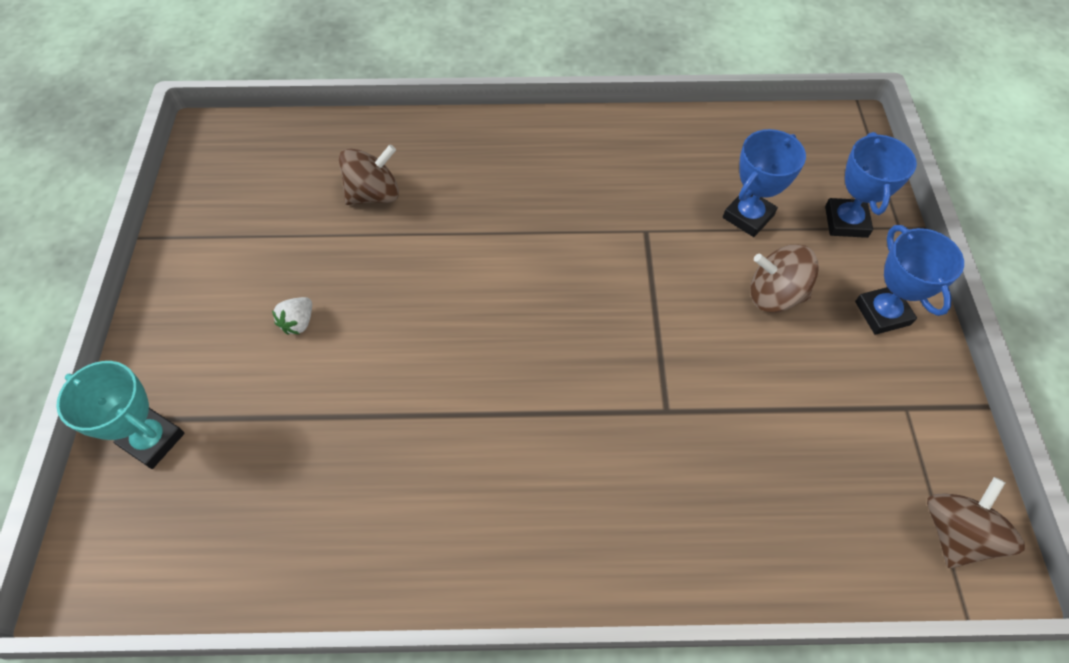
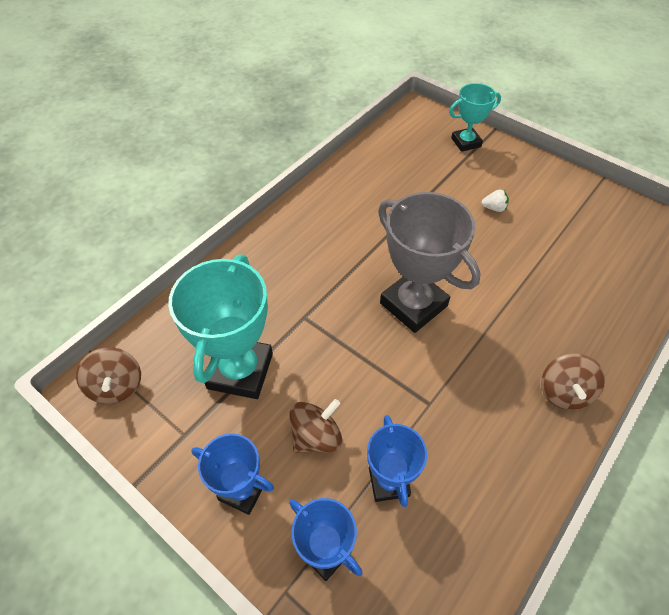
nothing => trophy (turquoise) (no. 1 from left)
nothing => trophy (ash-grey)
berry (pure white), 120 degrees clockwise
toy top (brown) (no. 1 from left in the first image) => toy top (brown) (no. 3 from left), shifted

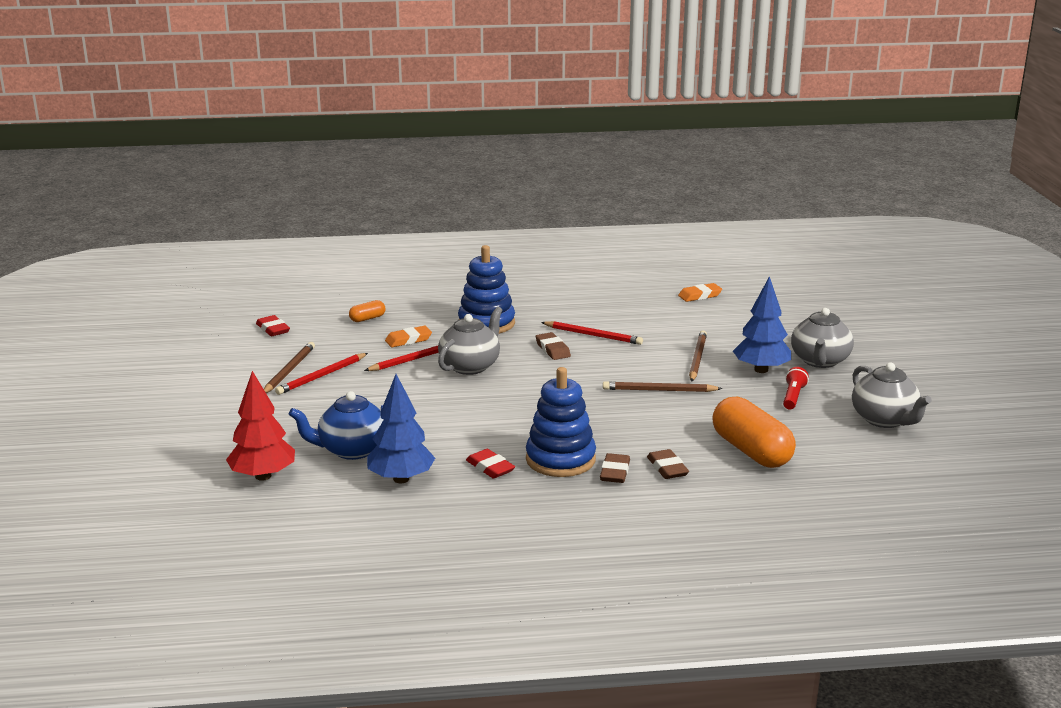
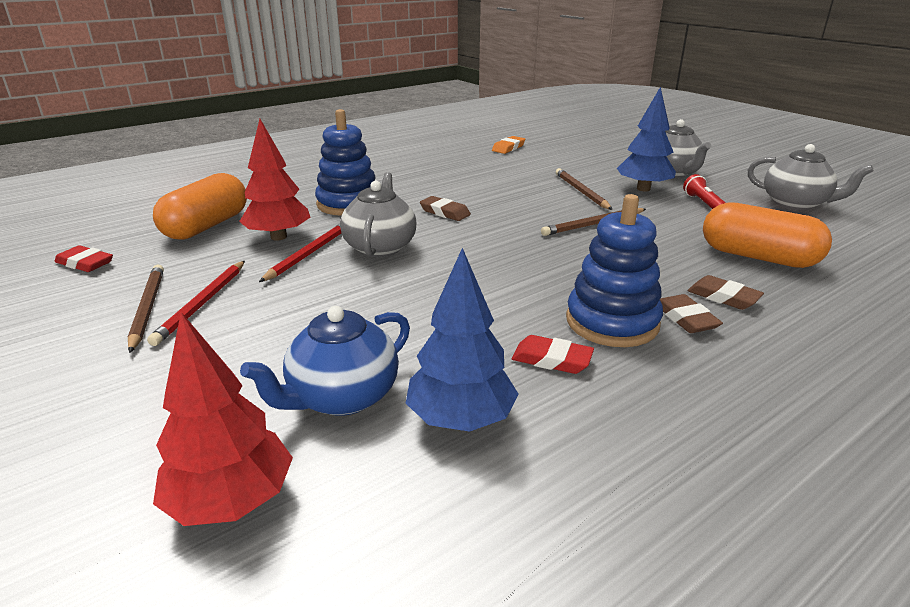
pill shape (orange-coloured) (no. 1 from left), x2.19
pencil eraser (orange-coloured) (no. 1 from left) => toy tree (red) (no. 2 from left)
pencil (red) (no. 3 from left) => nothing

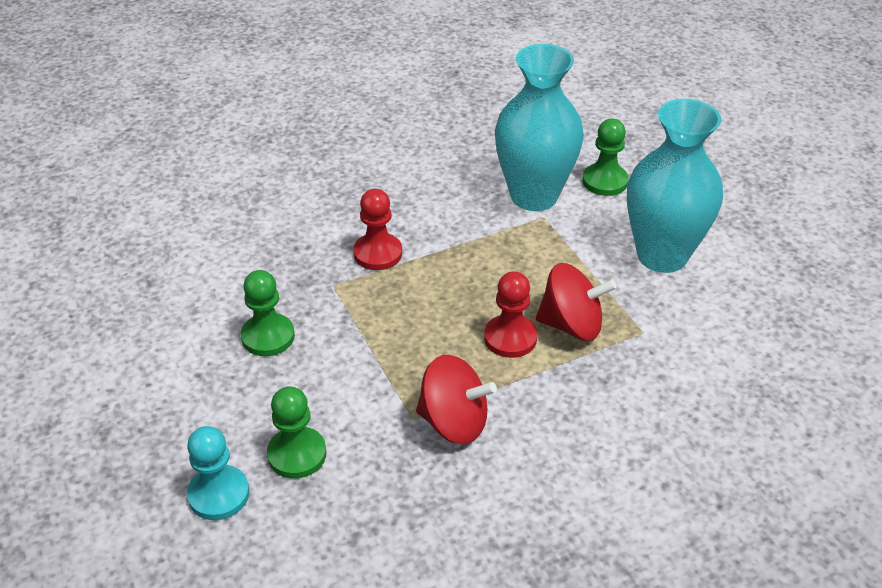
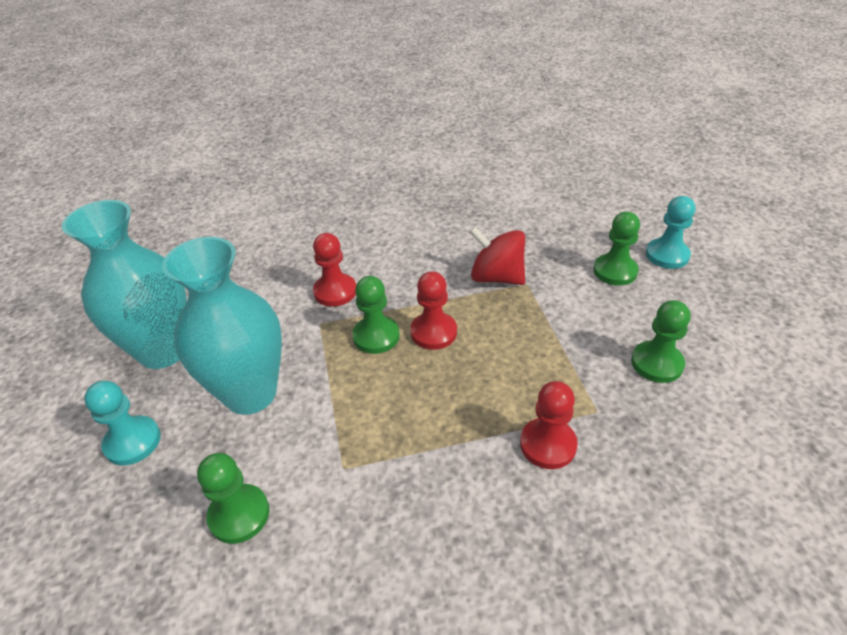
flower vase (turquoise) (no. 1 from left), shifted
nothing => chess pawn (turquoise) (no. 1 from left)
nothing => chess pawn (red) (no. 1 from left)
toy top (red) (no. 2 from left) => chess pawn (leaf-green) (no. 2 from left)

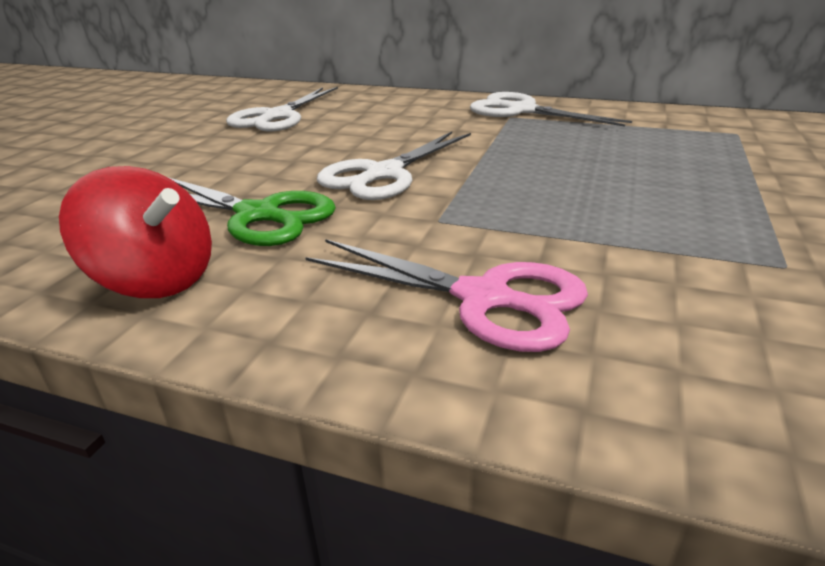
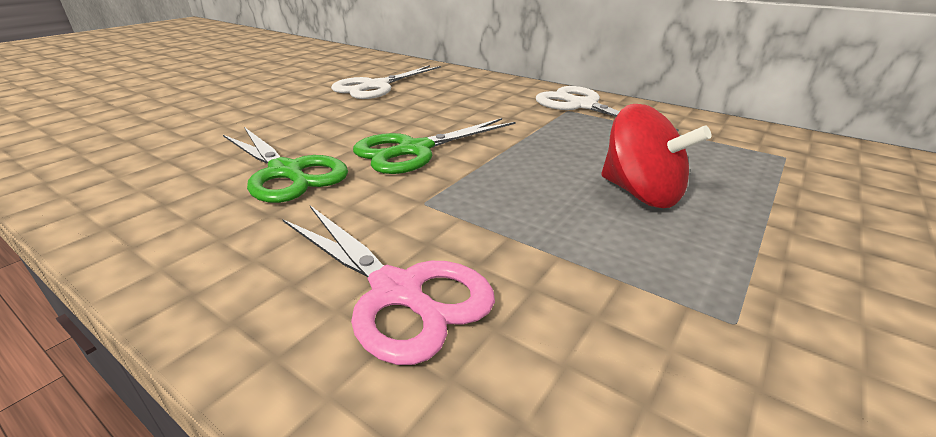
pair of scissors (pure white) (no. 2 from left) => pair of scissors (leaf-green) (no. 2 from left)
toy top (red), shifted

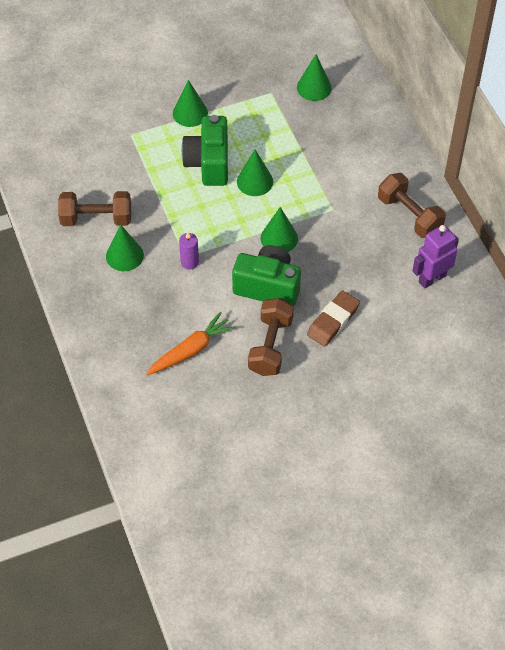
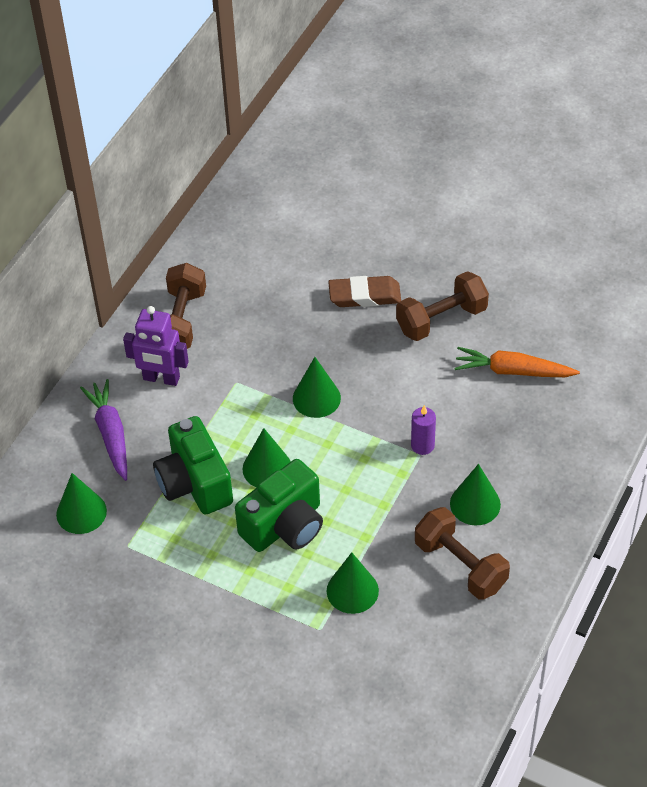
nothing => root vegetable (purple)
toy robot (purple), shifted
compact camera (leaf-green) (no. 2 from left in the first image) => compact camera (leaf-green) (no. 1 from left), shifted
cone (leaf-green) (no. 2 from left in the first image) => cone (leaf-green) (no. 4 from left), shifted

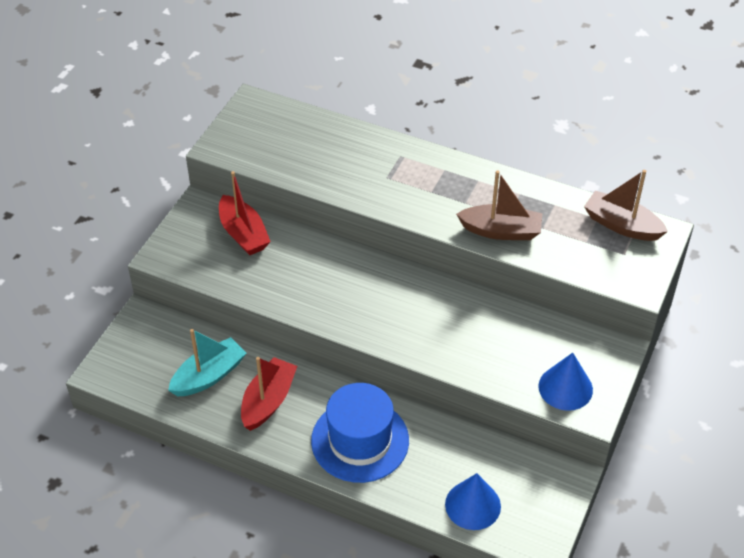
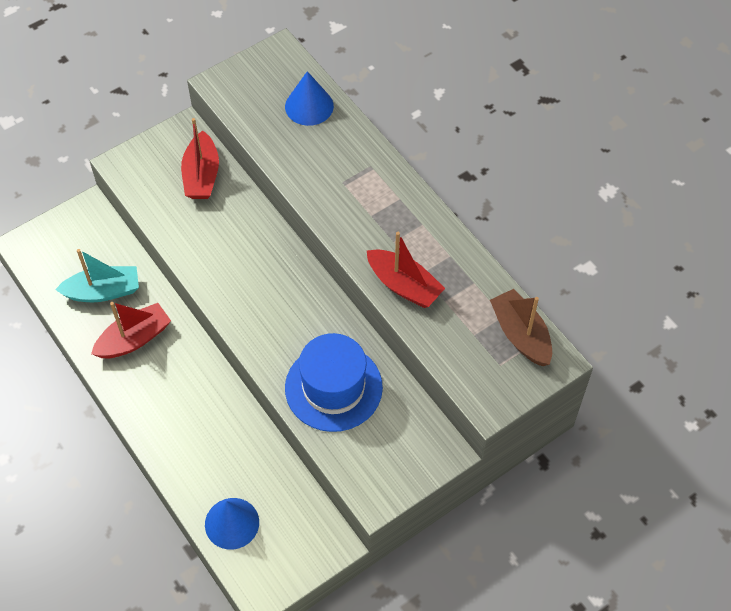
cone (blue) (no. 2 from left), shifted
tall hat (blue), shifted
boat (brown) (no. 1 from left) => boat (red) (no. 3 from left)

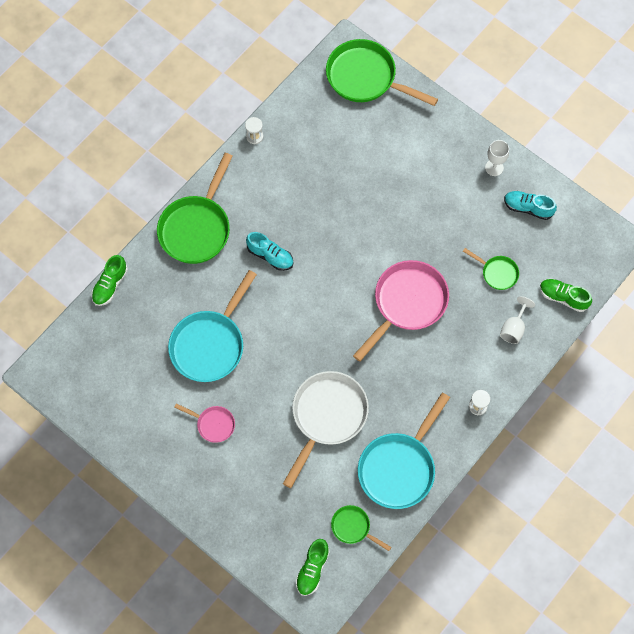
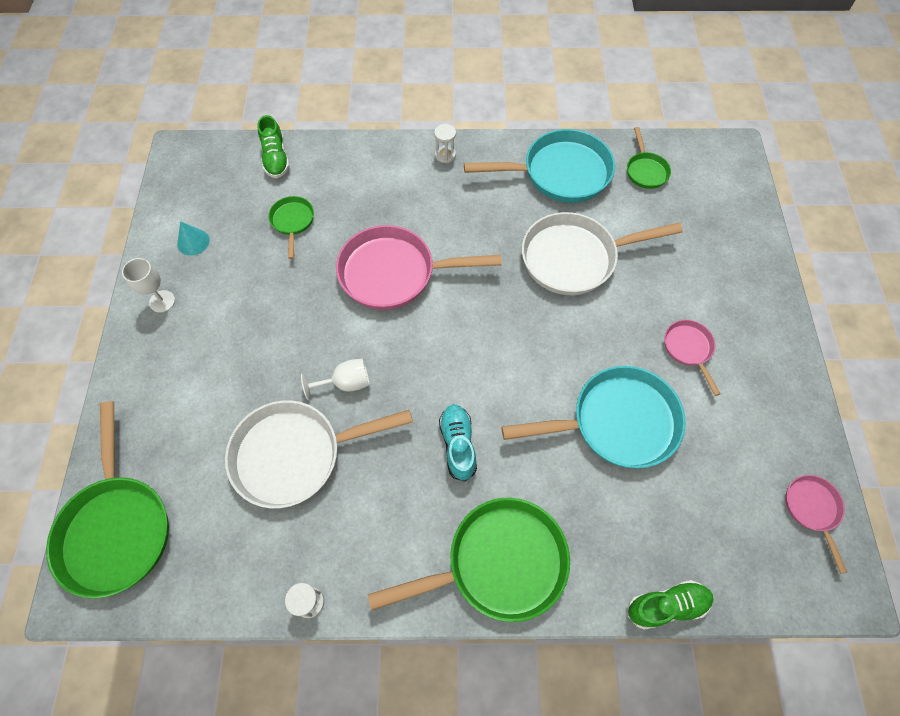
shoe (turquoise) (no. 2 from left) => cone (turquoise)
nothing => pan (pure white) (no. 1 from left)
chalice (pure white) (no. 2 from left), shifted
nothing => pan (pink) (no. 3 from left)
shoe (leaf-green) (no. 2 from left) => nothing

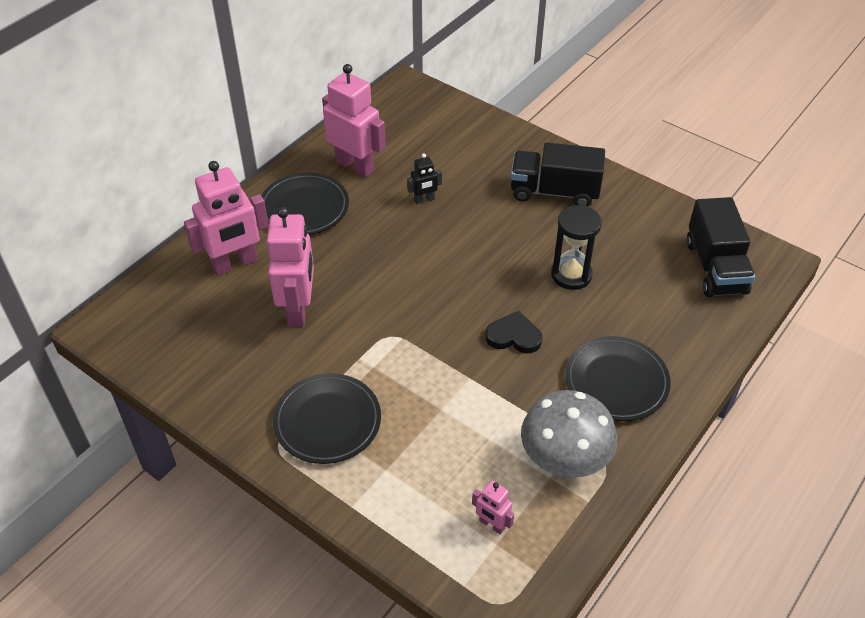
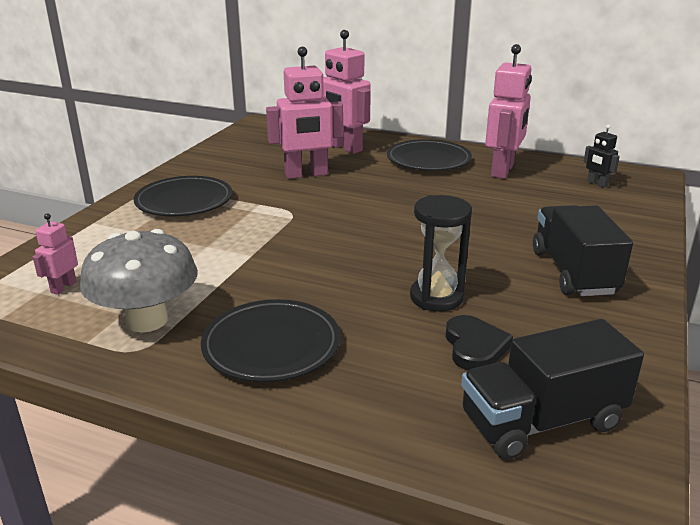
heart (jet-black), shifted
toy robot (jet-black), shifted

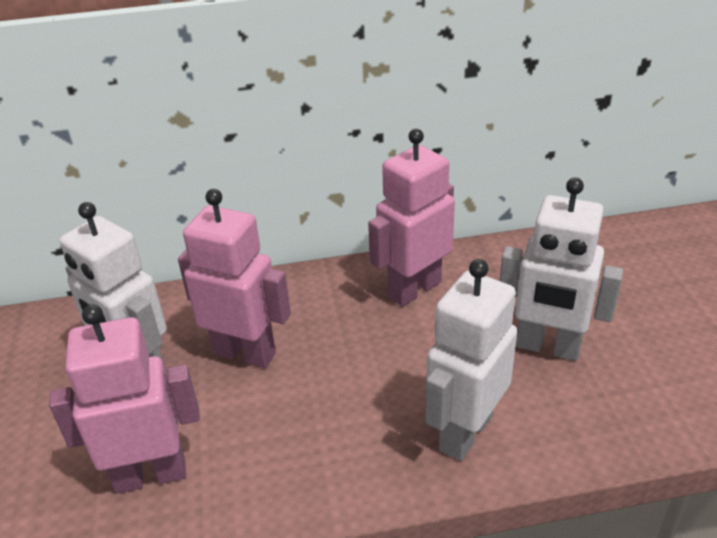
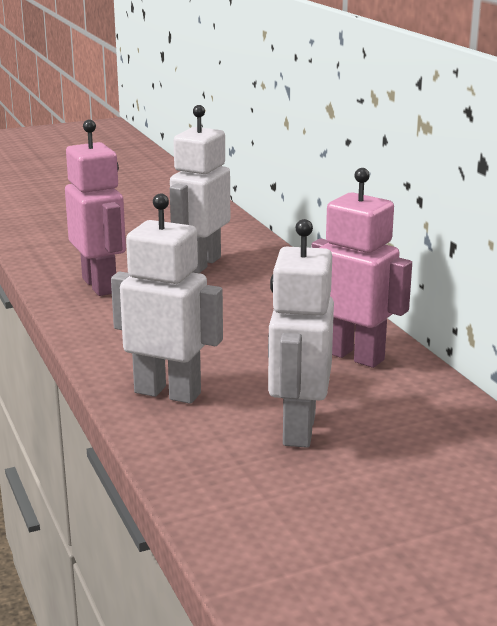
toy robot (pink) (no. 2 from left) => nothing

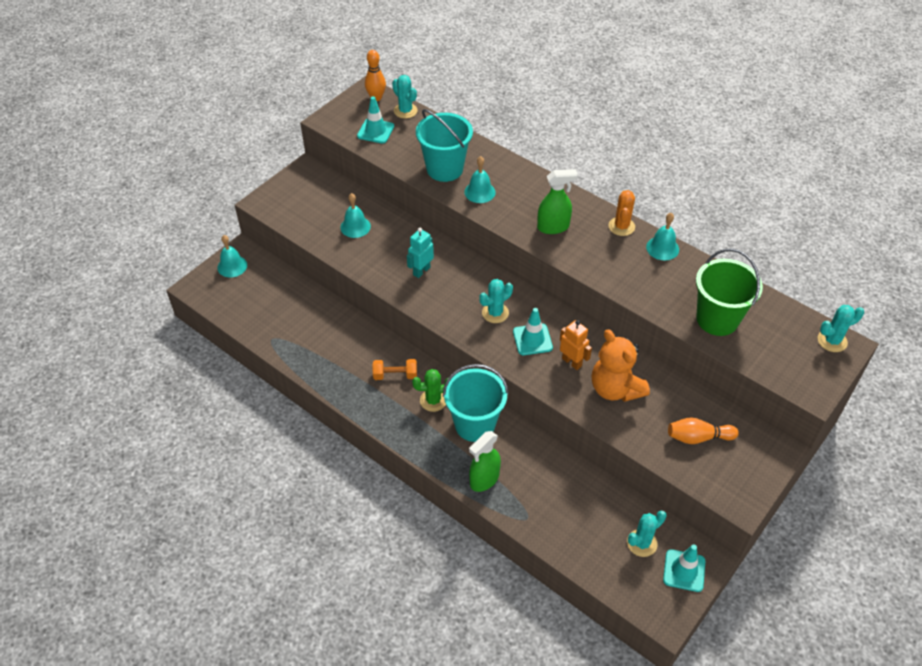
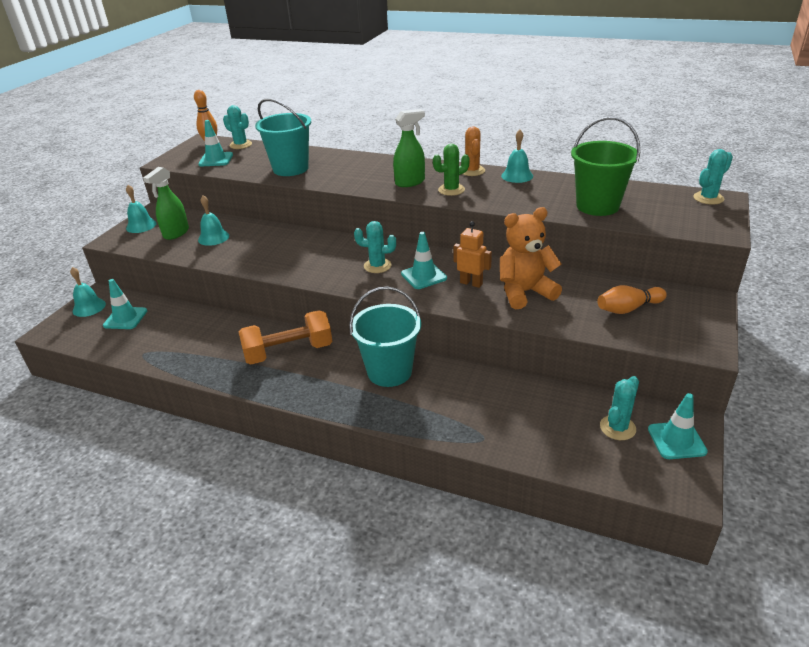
nothing => traffic cone (turquoise) (no. 1 from left)
school bell (turquoise) (no. 3 from left in the first image) => school bell (turquoise) (no. 2 from left), shifted
spray cleaner (leaf-green) (no. 1 from left), shifted
free weight (orange-coloured), x1.81
prickly plant (turquoise) (no. 2 from left), 60 degrees clockwise
prickly plant (leaf-green), shifted
teddy bear (orange-coloured), 120 degrees clockwise
toy robot (turquoise) => nothing

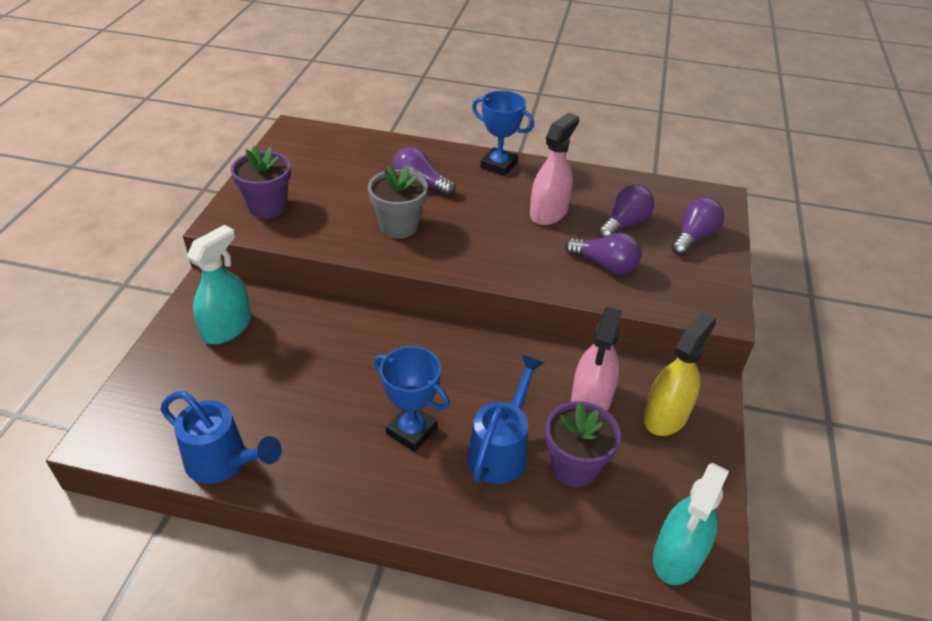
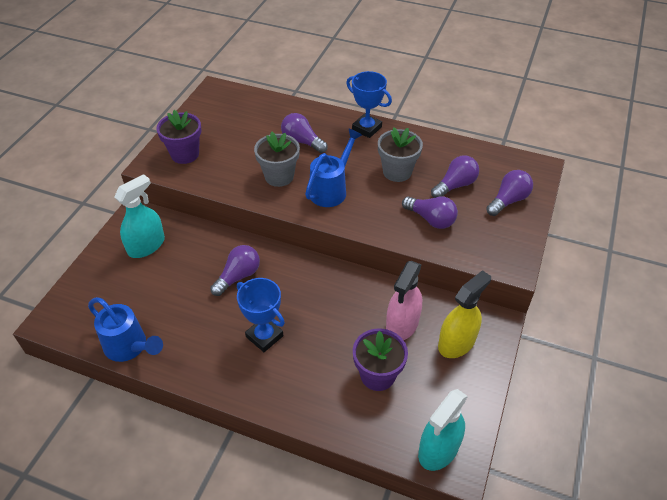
nothing => light bulb (purple) (no. 1 from left)
sprinkling can (blue) (no. 2 from left), shifted
spray cleaner (pink) (no. 1 from left) => potted plant (ash-grey) (no. 2 from left)

